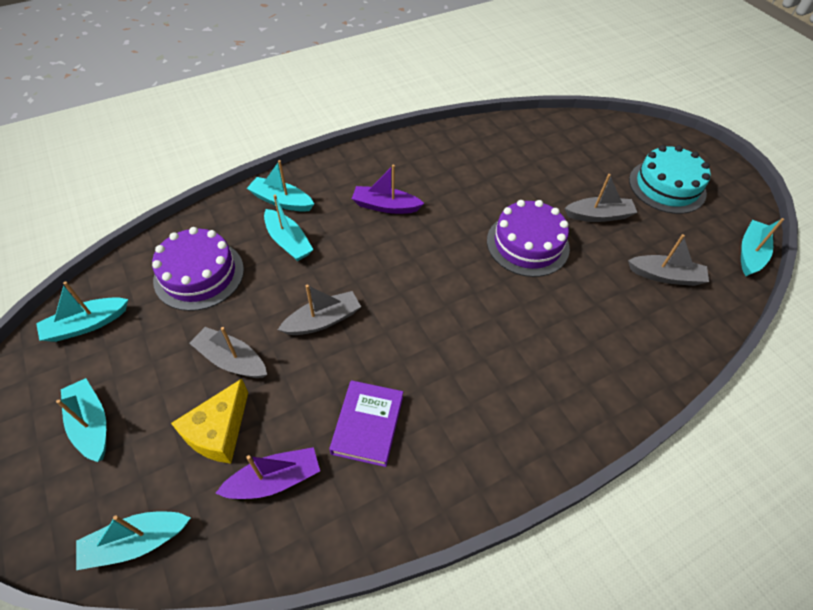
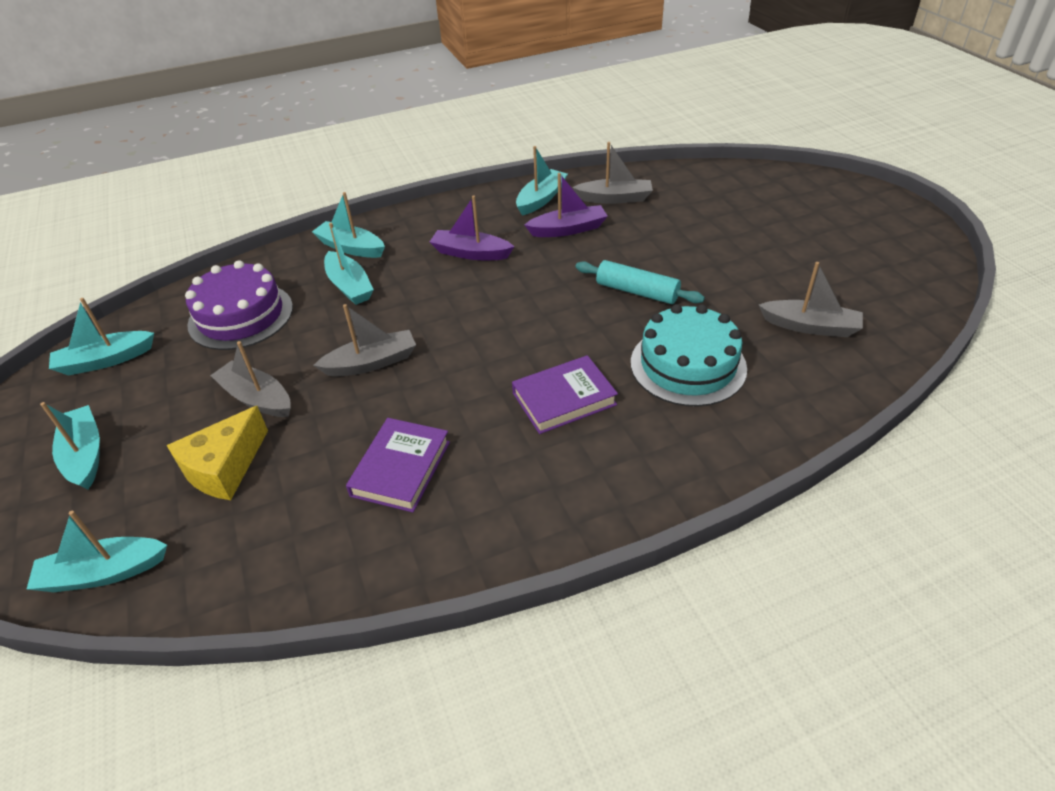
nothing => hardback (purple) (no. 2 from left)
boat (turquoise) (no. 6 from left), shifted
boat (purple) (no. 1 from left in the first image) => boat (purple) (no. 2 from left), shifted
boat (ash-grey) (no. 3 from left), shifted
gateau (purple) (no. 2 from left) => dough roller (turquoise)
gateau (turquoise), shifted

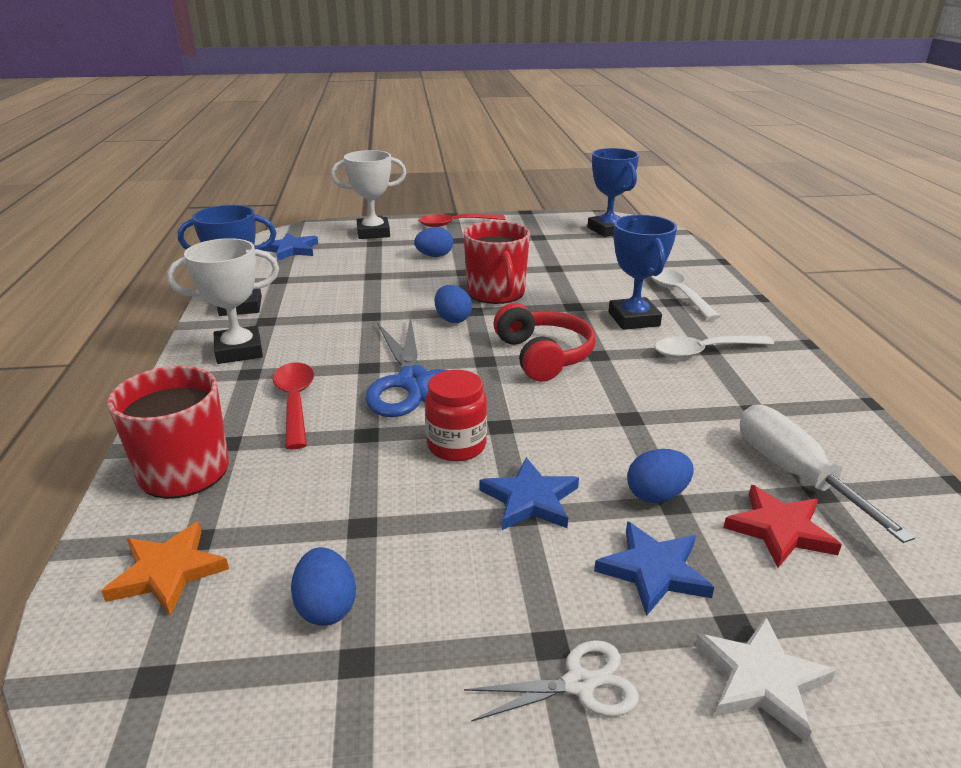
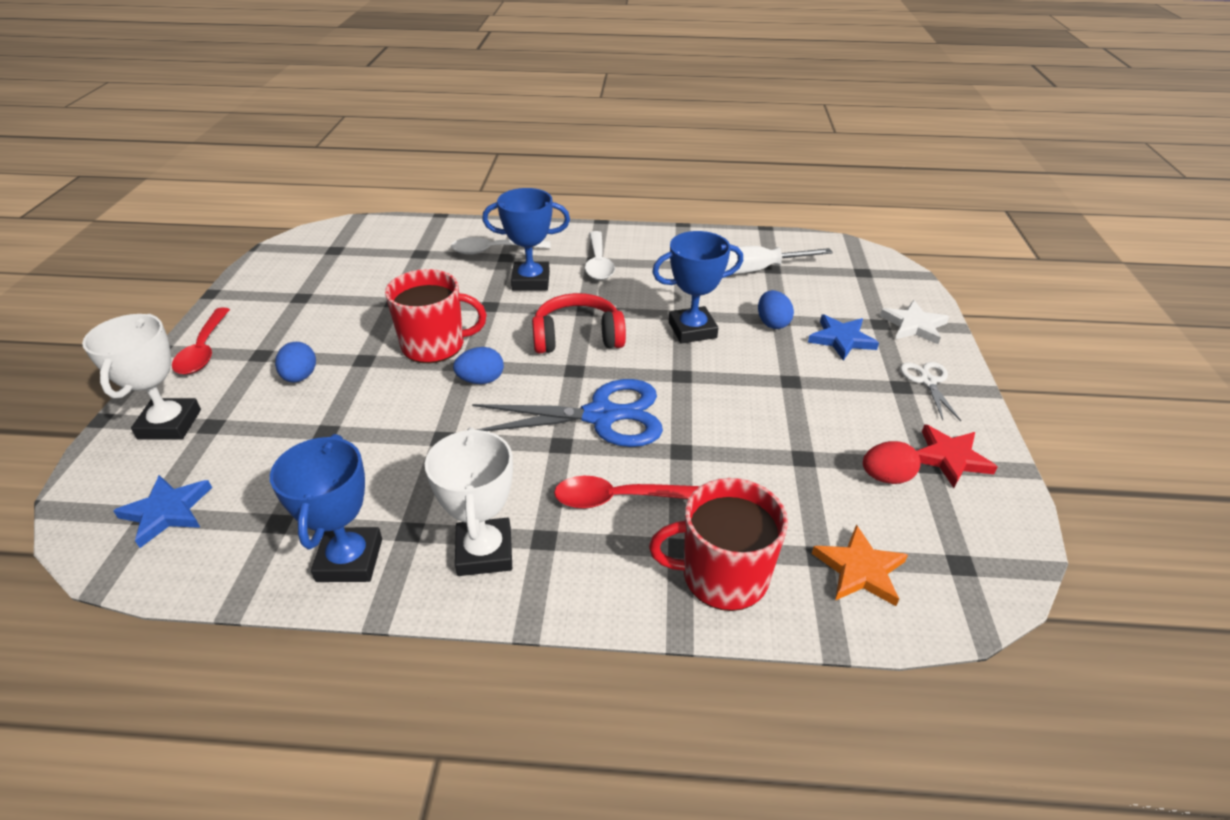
trophy (blue) (no. 2 from left in the first image) => trophy (blue) (no. 3 from left), shifted
egg shape (blue) (no. 1 from left) => egg shape (red)
star (red), shifted
jar (red) => nothing
star (blue) (no. 2 from left) => nothing

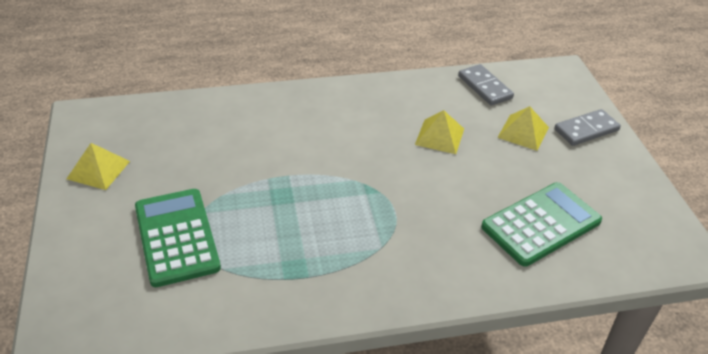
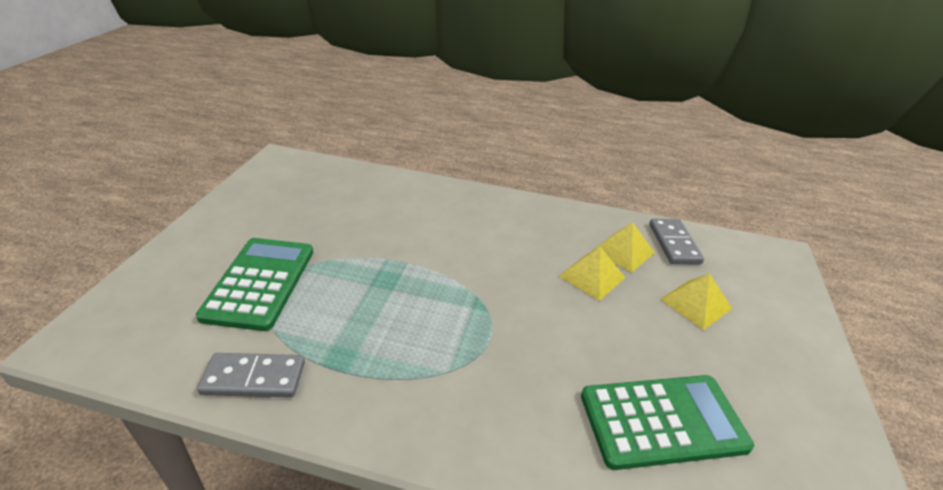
domino piece (ash-grey) (no. 2 from left in the first image) => domino piece (ash-grey) (no. 1 from left), shifted
solid pyramid (bright yellow) (no. 1 from left in the first image) => solid pyramid (bright yellow) (no. 2 from left), shifted

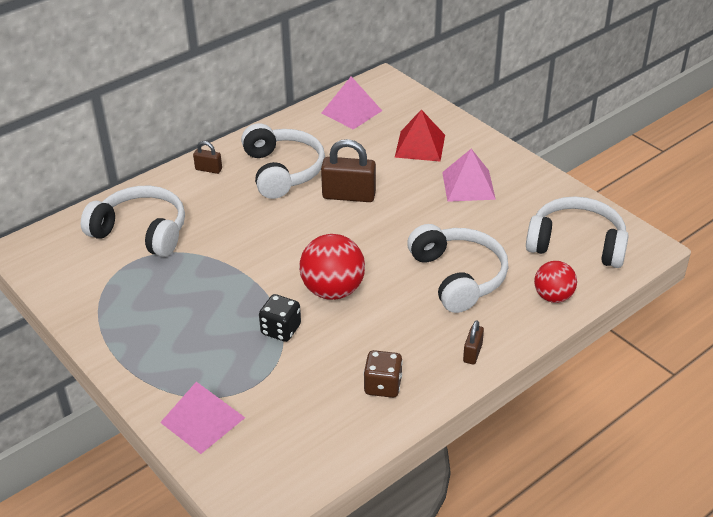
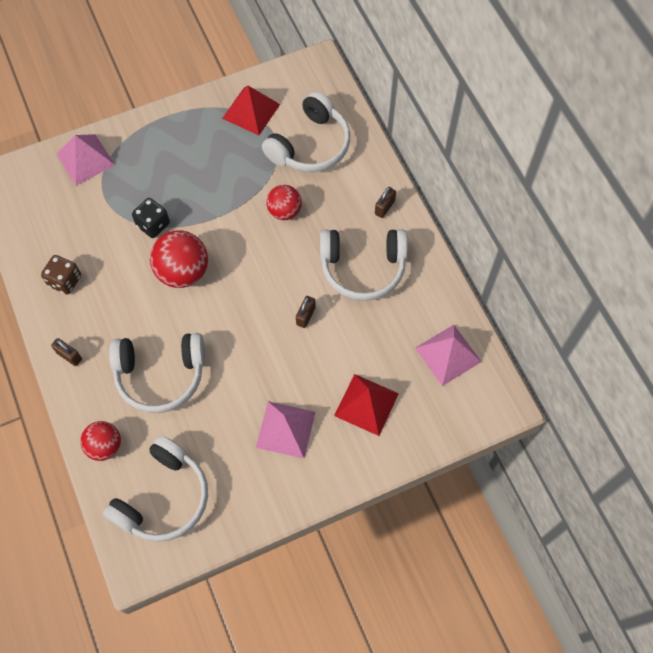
nothing => solid pyramid (red) (no. 1 from left)
nothing => play ball (red) (no. 3 from left)
padlock (brown) (no. 2 from left), x0.52

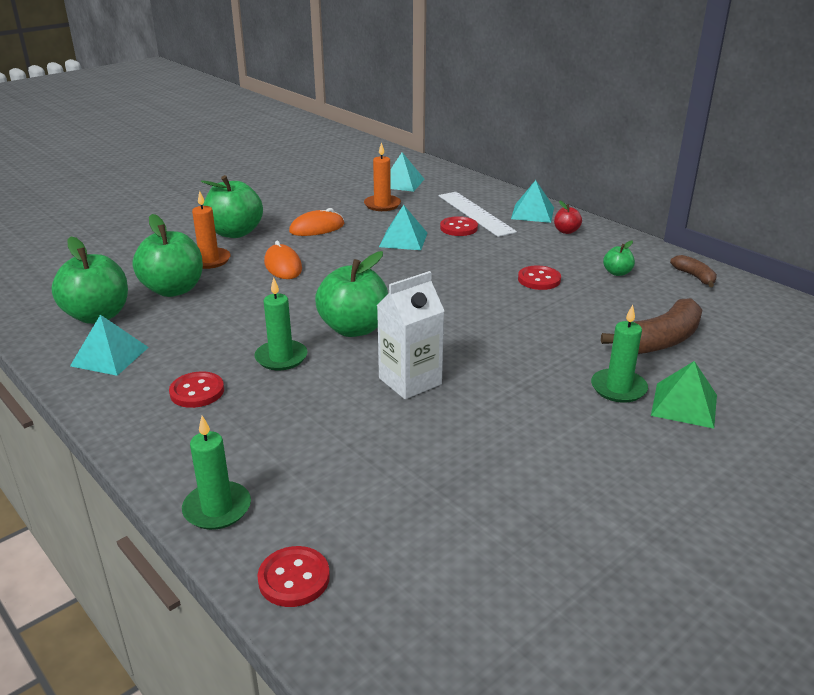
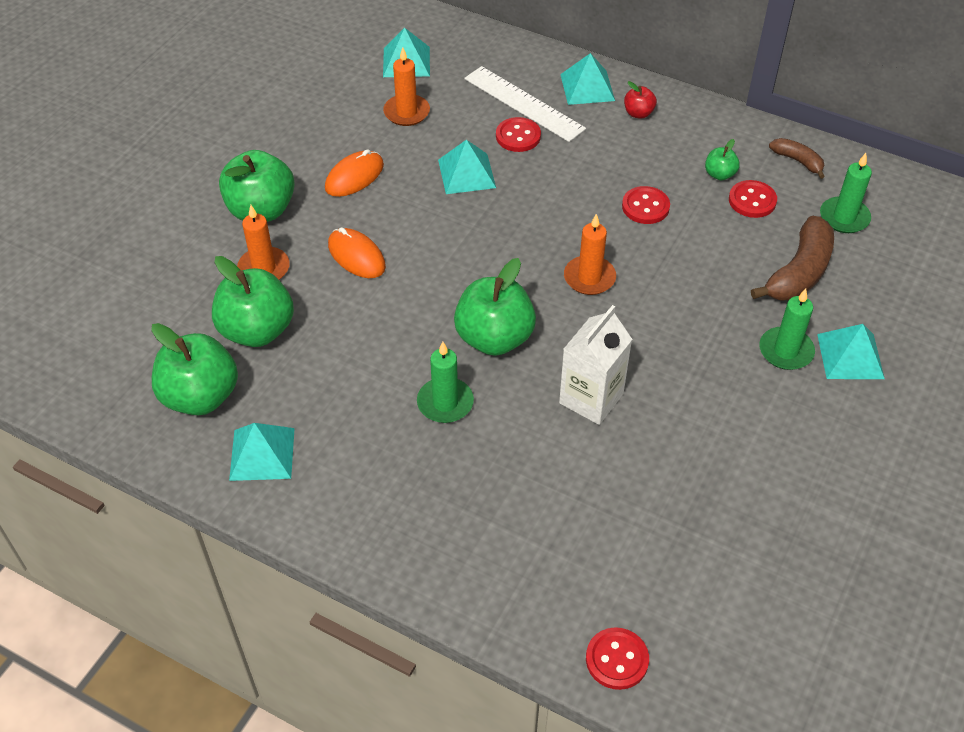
nothing => candle (orange-coloured) (no. 3 from left)
sewing button (red) (no. 1 from left in the first image) => sewing button (red) (no. 4 from left), shifted
solid pyramid (leaf-green) => solid pyramid (turquoise) (no. 5 from left)
candle (leaf-green) (no. 1 from left in the first image) => candle (leaf-green) (no. 3 from left), shifted

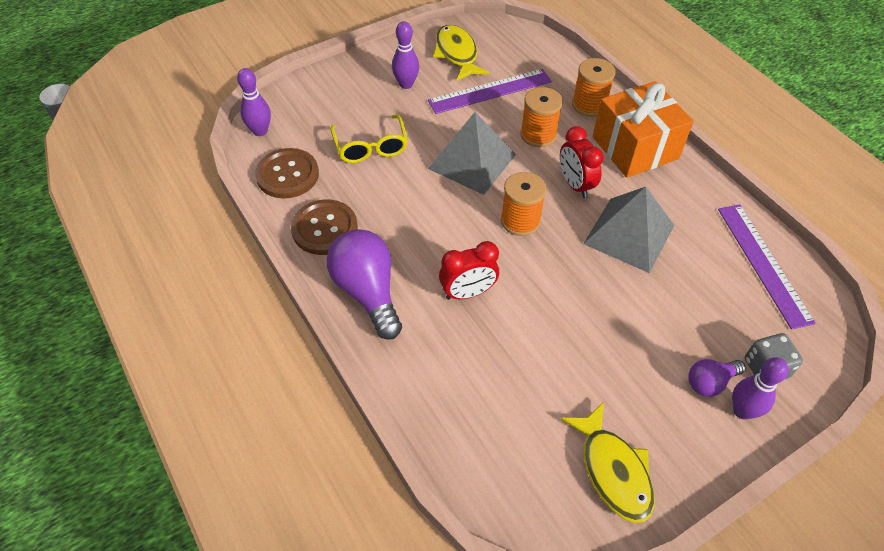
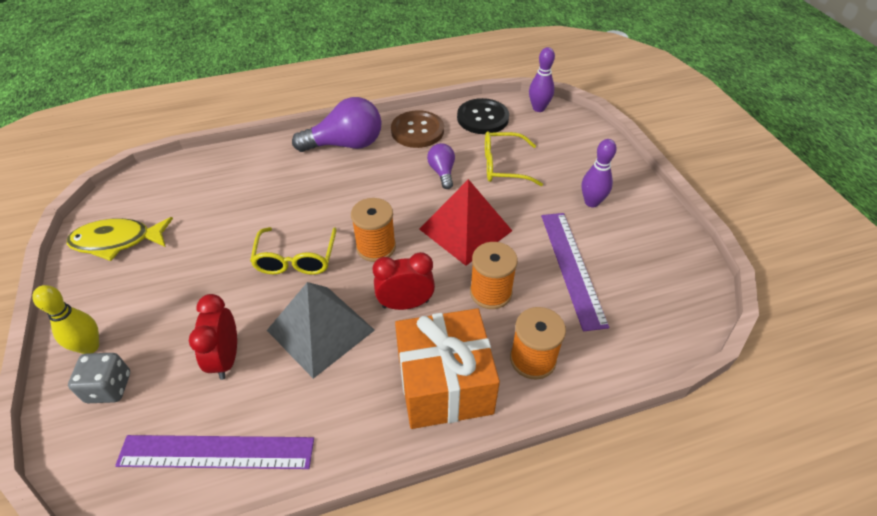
bowling pin (purple) (no. 3 from left) => bowling pin (bright yellow)
clock (red) (no. 1 from left), shifted
nothing => glasses (bright yellow) (no. 1 from left)
solid pyramid (ash-grey) (no. 1 from left) => solid pyramid (red)
light bulb (purple) (no. 2 from left), shifted
sewing button (brown) (no. 1 from left) => sewing button (jet-black)
fish figure (bright yellow) (no. 1 from left) => nothing

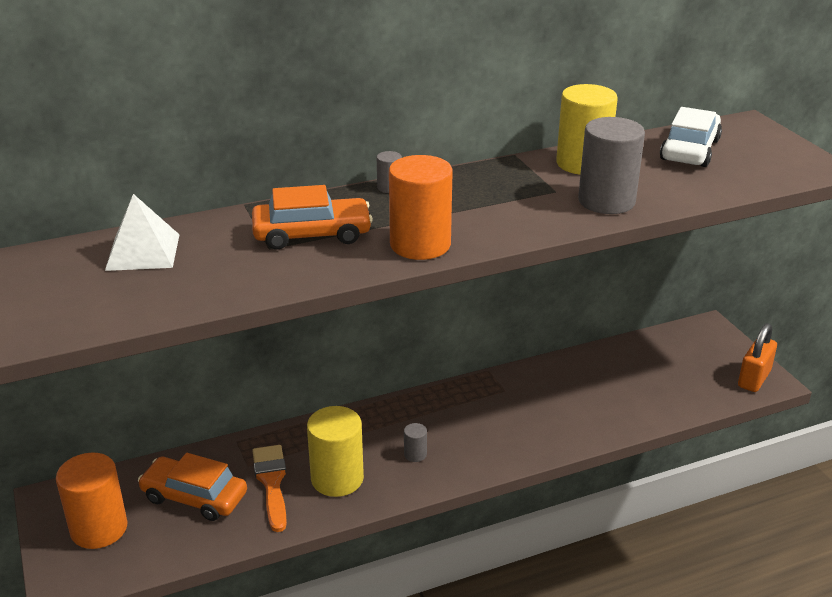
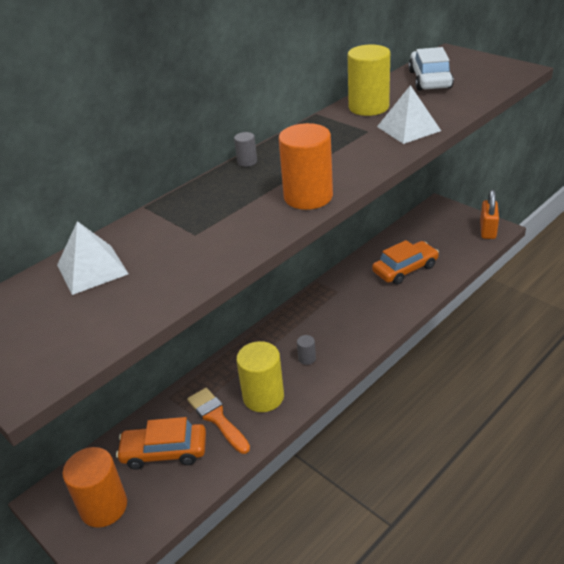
automobile (orange-coloured) (no. 2 from left), shifted
solid cylinder (ash-grey) (no. 3 from left) => solid pyramid (pure white) (no. 2 from left)

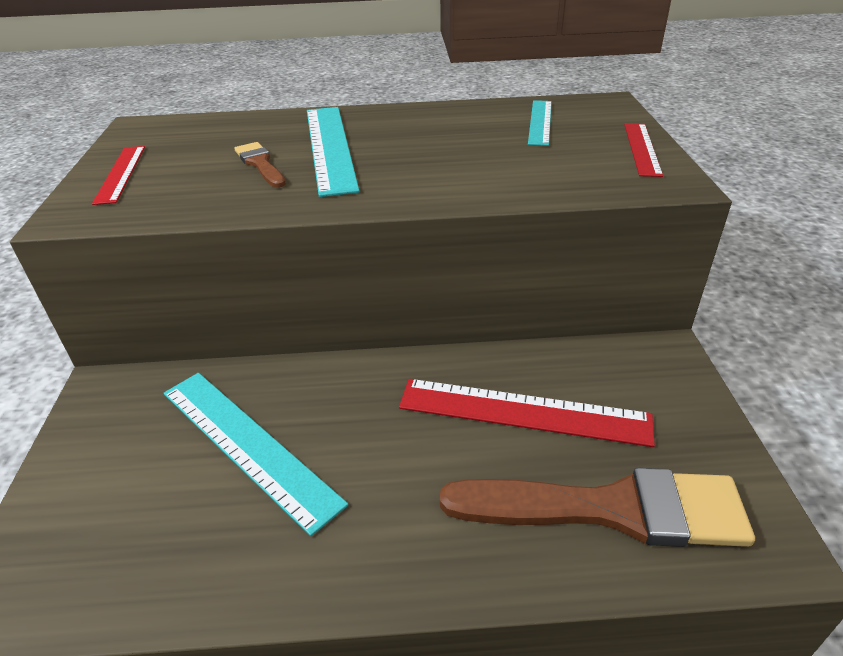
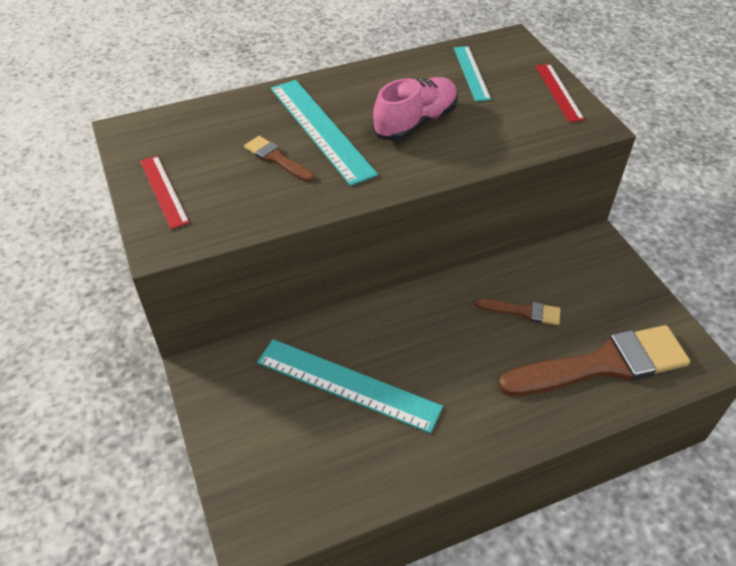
nothing => shoe (pink)
measuring stick (red) (no. 2 from left) => paint brush (brown) (no. 2 from left)

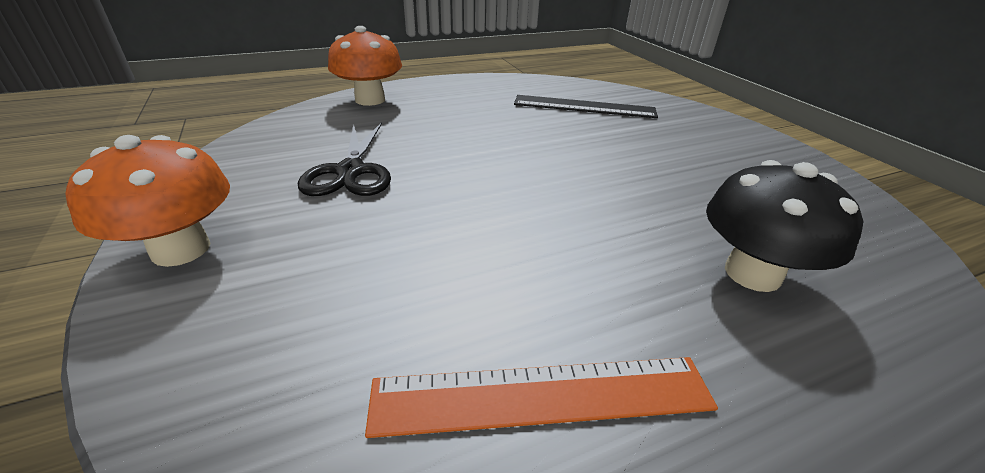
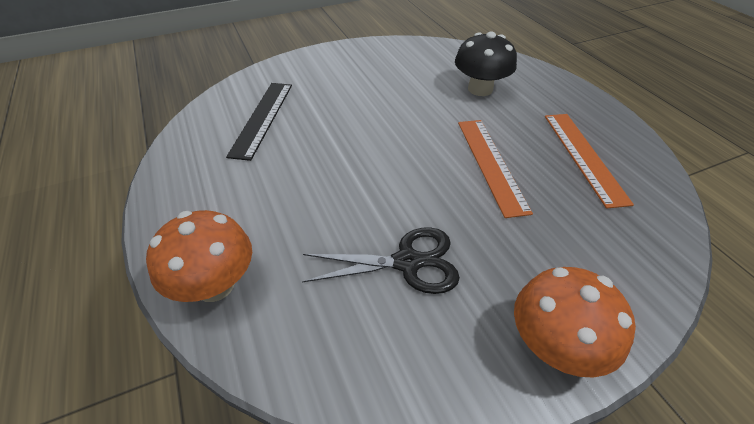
nothing => measuring stick (orange-coloured) (no. 1 from left)

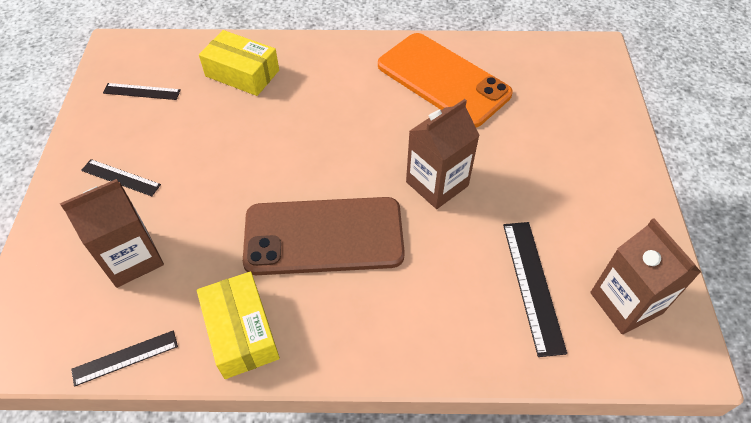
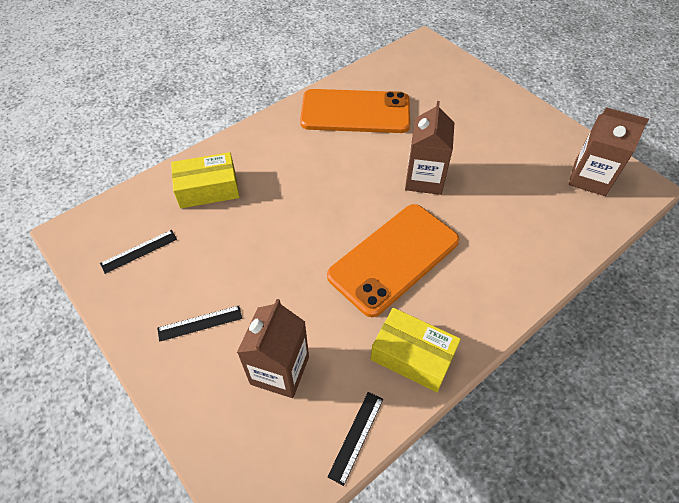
mobile phone (brown) => mobile phone (orange-coloured) (no. 2 from left)
measuring stick (jet-black) (no. 4 from left) => nothing

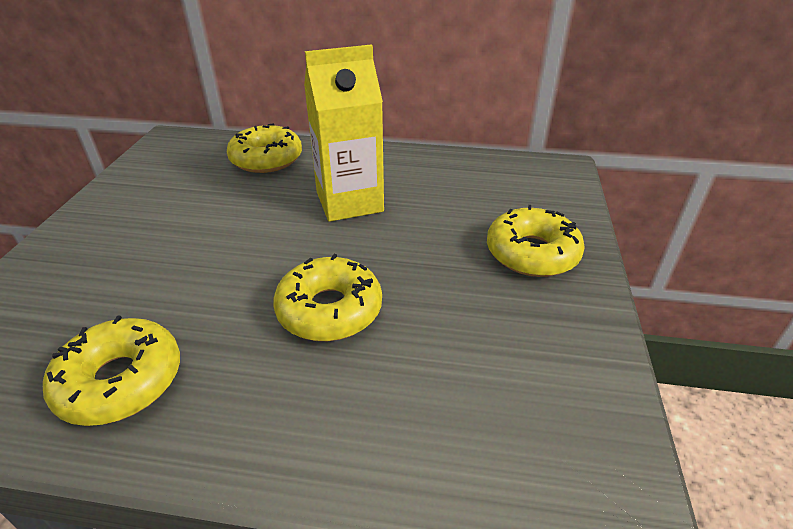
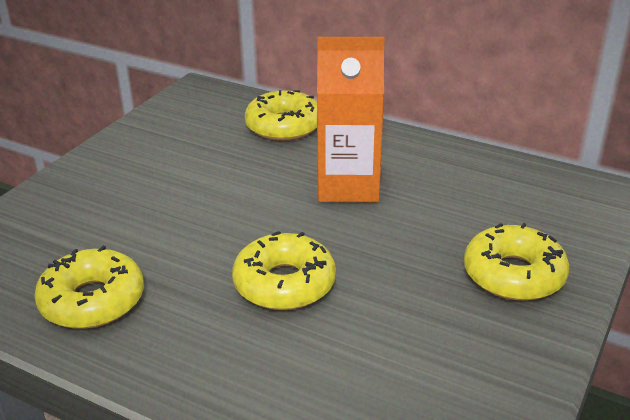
juice carton (bright yellow) => juice carton (orange-coloured)

